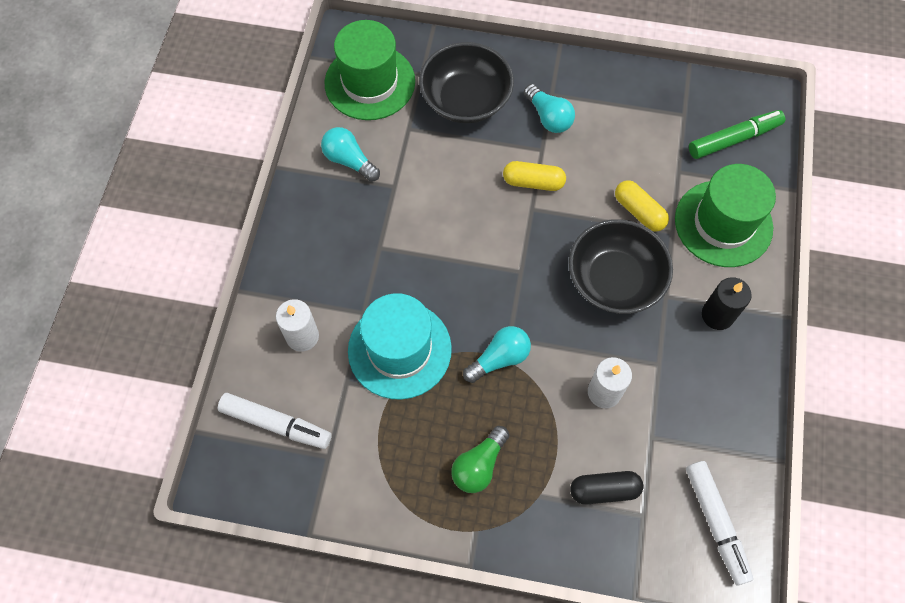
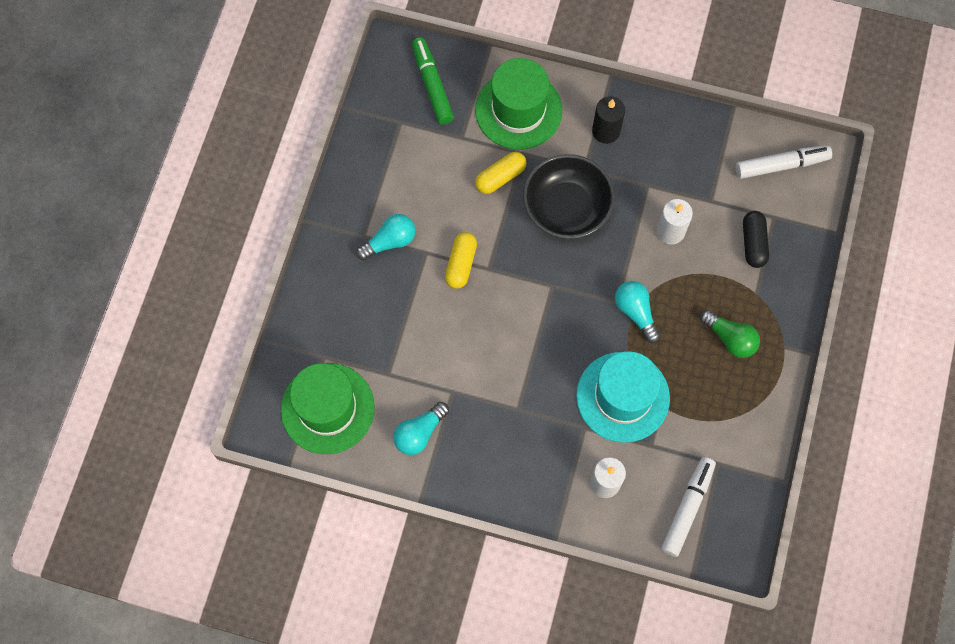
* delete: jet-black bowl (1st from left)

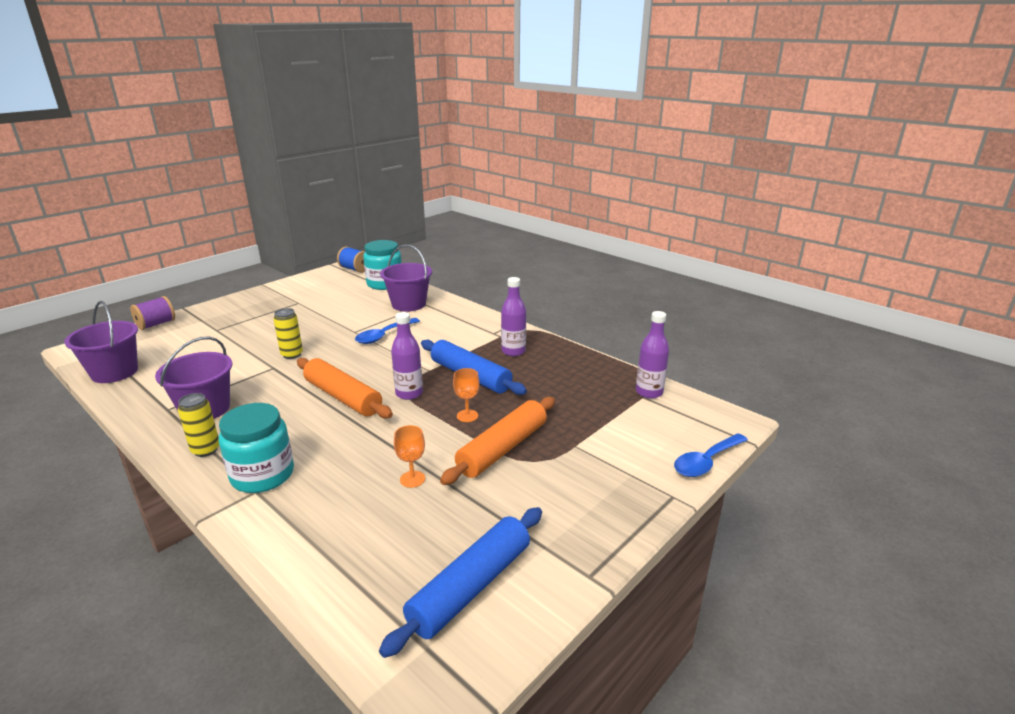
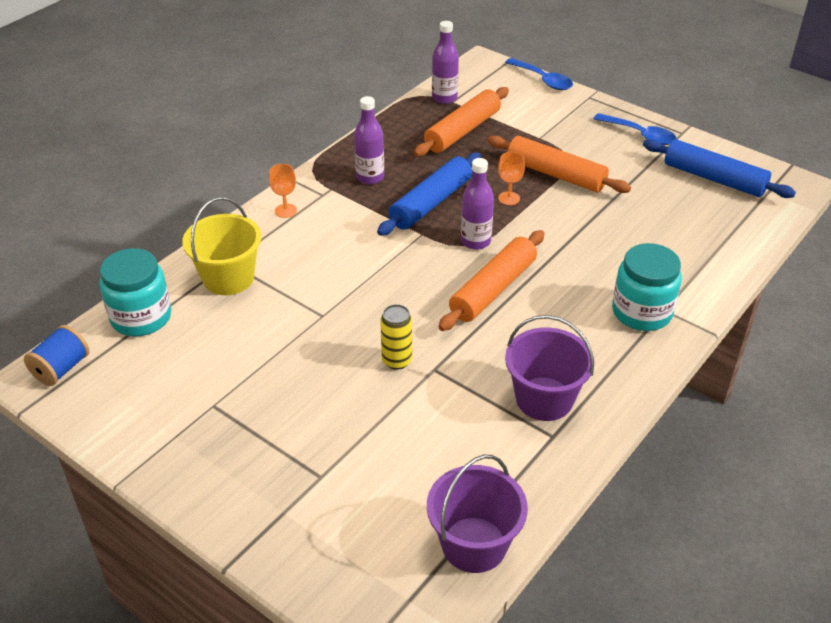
* delete: violet spool
* delete: yellow tin (1st from left)
* insert: bright orange pastry roller (1st from left)
* move: cobalt teaspoon (1st from left in the first image) to cobalt teaspoon (2nd from left)
* move: bright orange goblet (1st from left)
* recolor: violet sand bucket (3rd from left) to yellow sand bucket

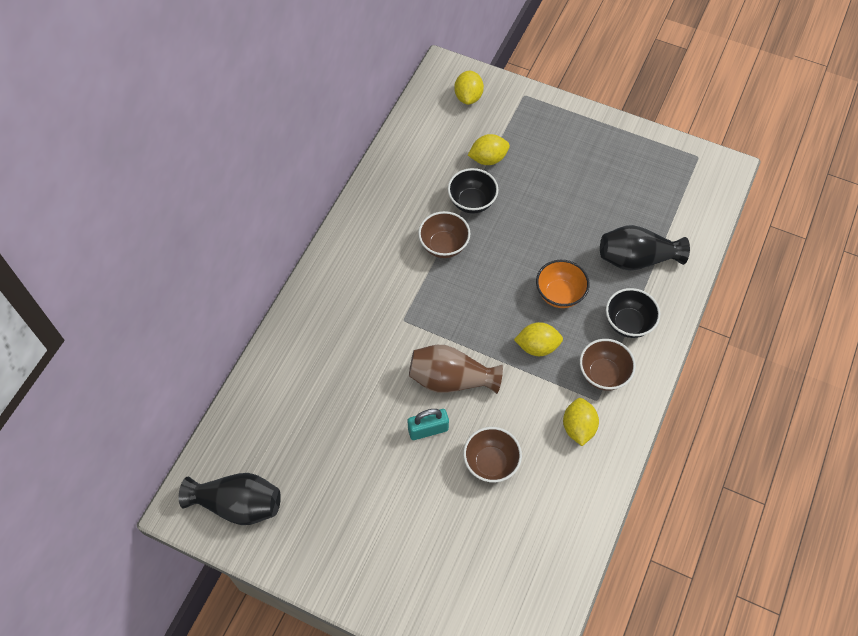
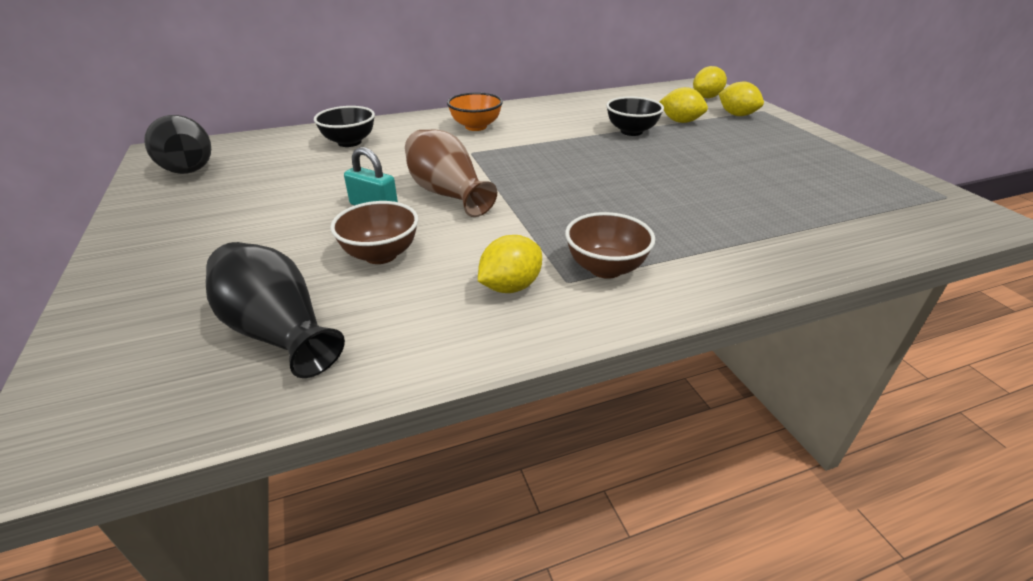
* delete: russet bowl (1st from left)
* move: yellow citrus fruit (3rd from left in the first image) to yellow citrus fruit (4th from left)
* move: bright orange bowl
* move: jet-black flower vase (2nd from left)
* move: jet-black bowl (2nd from left in the first image) to jet-black bowl (1st from left)

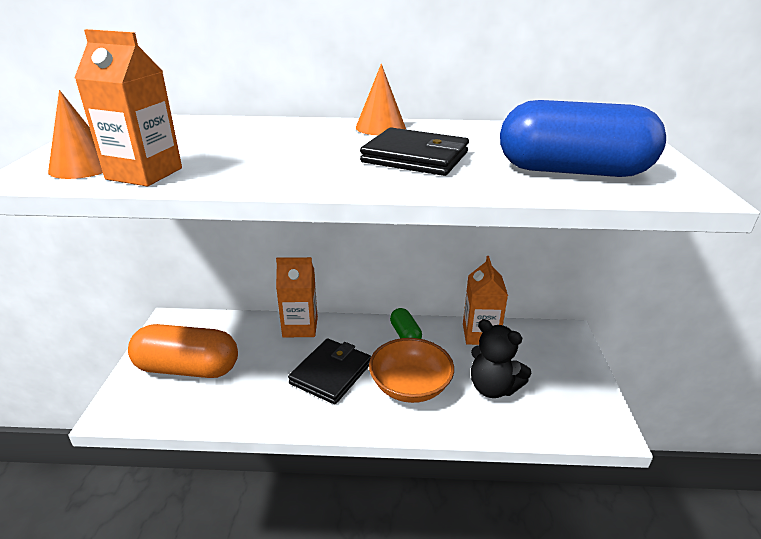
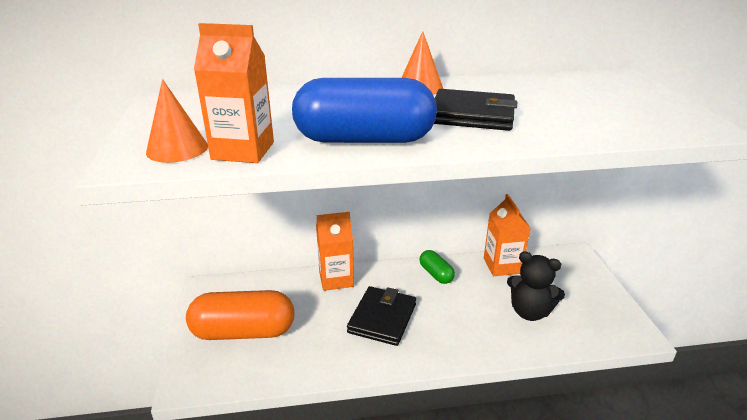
* delete: bright orange bowl
* move: cobalt capsule

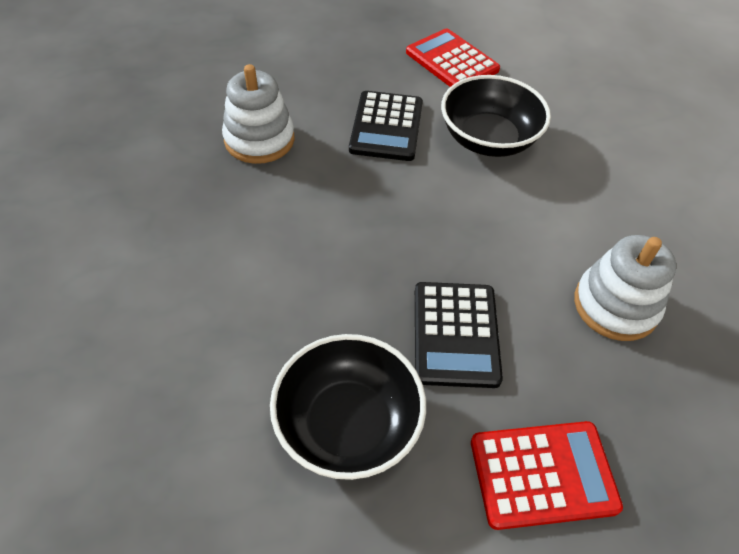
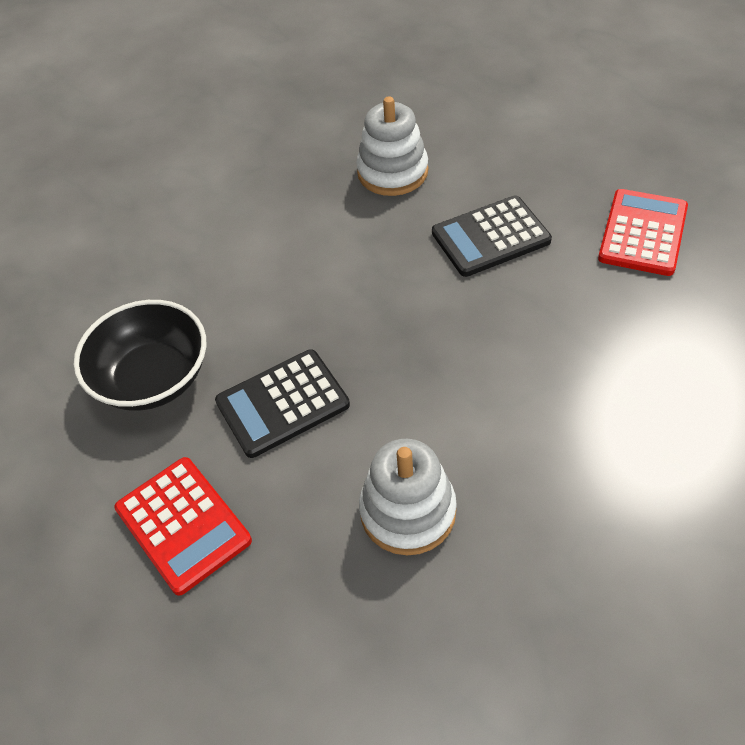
* delete: jet-black bowl (2nd from left)

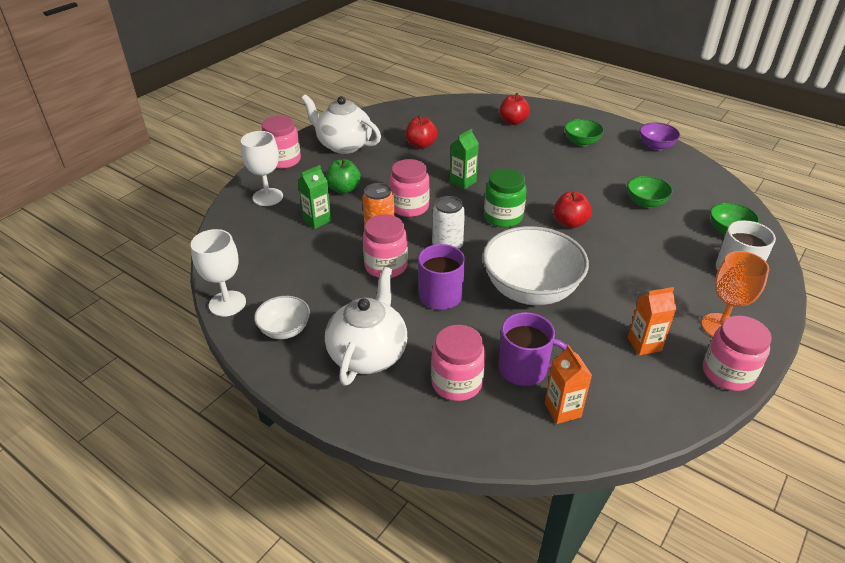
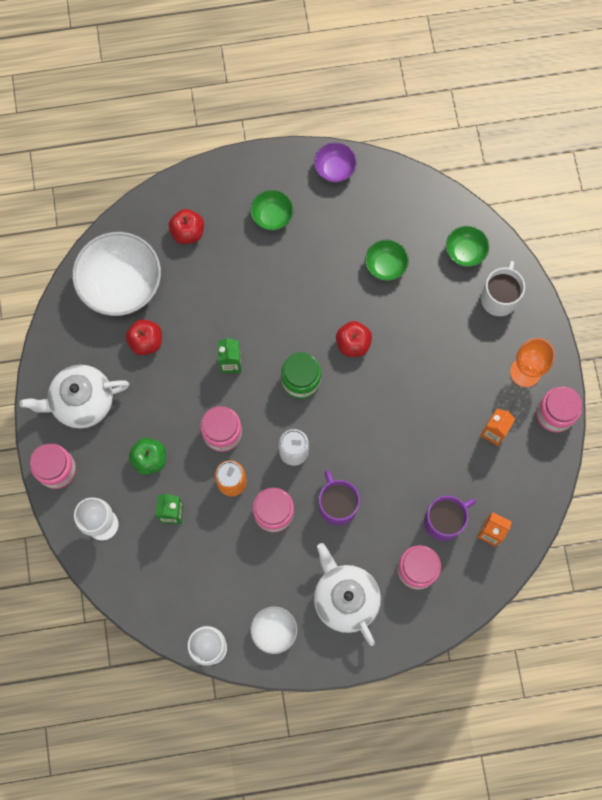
* move: pure white bowl (2nd from left in the first image) to pure white bowl (1st from left)

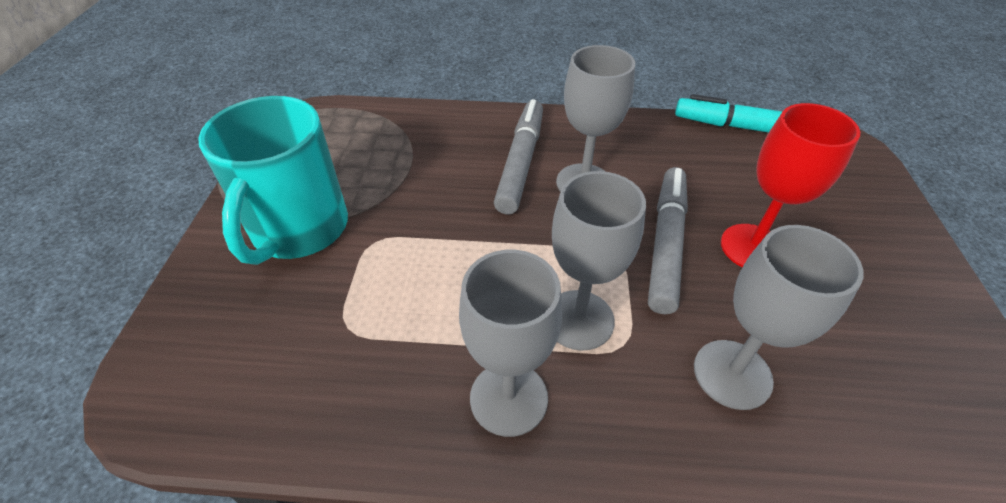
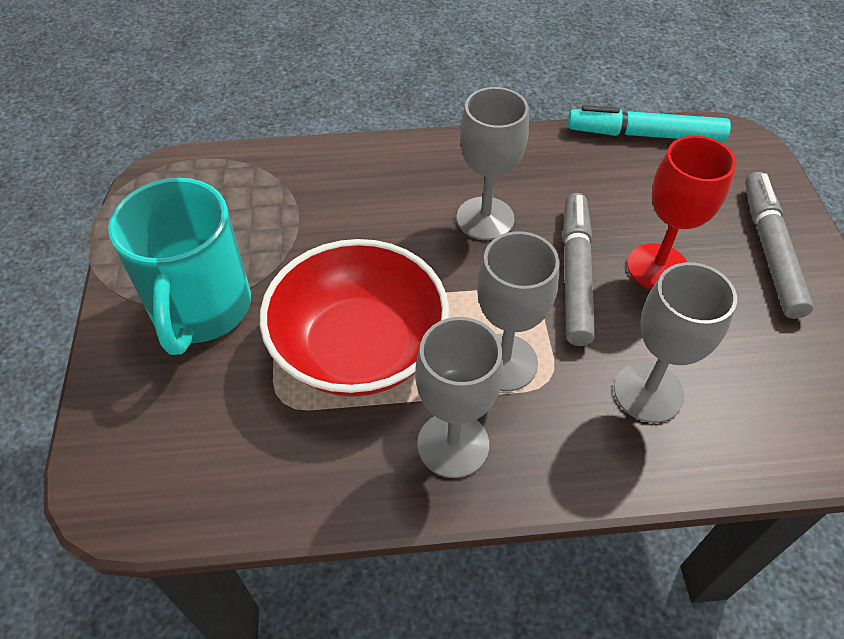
* insert: crimson bowl
* move: gray marker pen (1st from left in the first image) to gray marker pen (2nd from left)

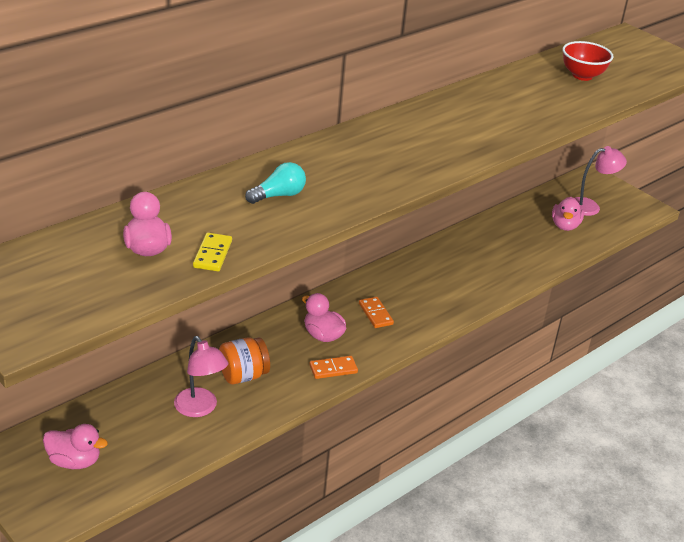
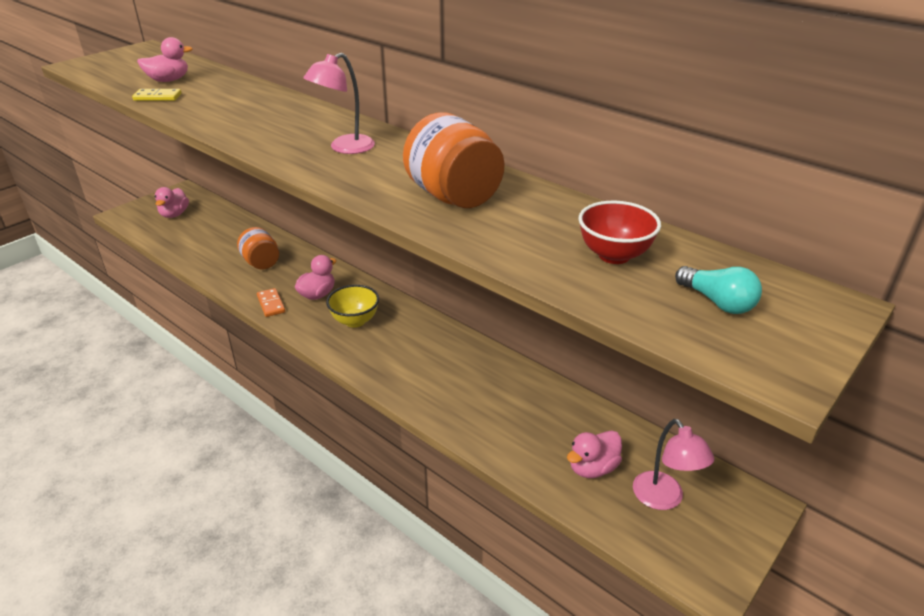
* insert: bright orange jam jar (2nd from left)
* move: pink lamp (1st from left)
* move: teal lightbulb
* replace: bright orange domino tile (2nd from left) to yellow bowl
* rotate: pink duck (4th from left) 45 degrees counterclockwise

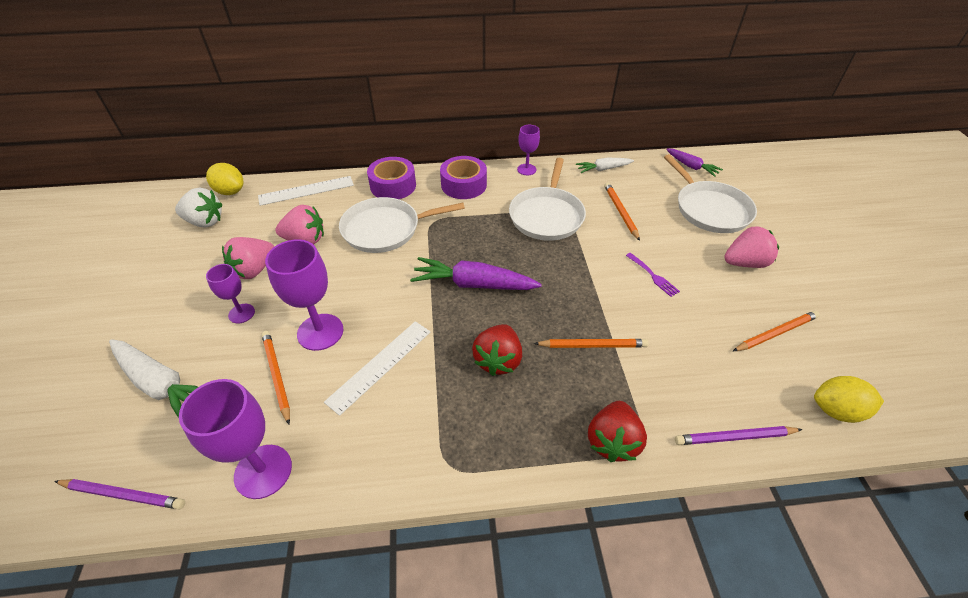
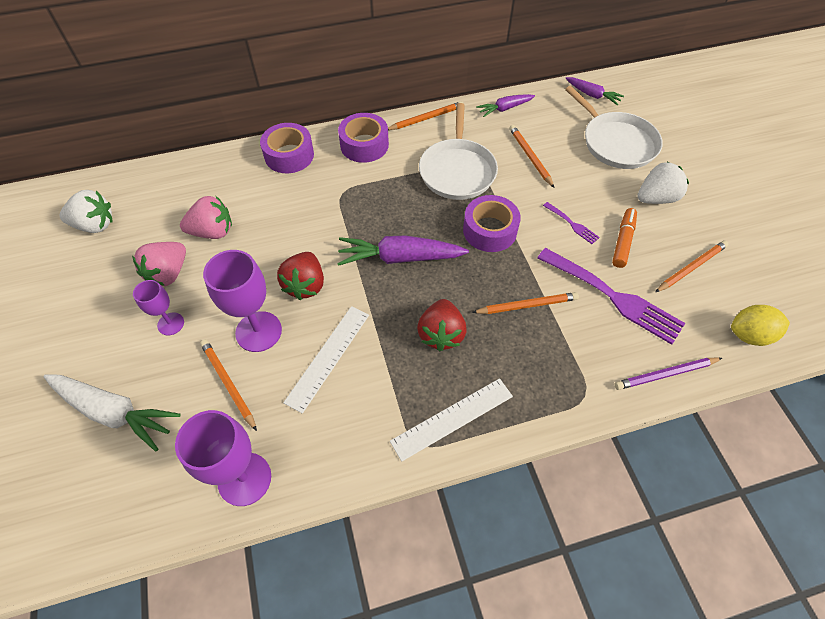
* delete: violet pencil (1st from left)
* delete: yellow citrus fruit (1st from left)
* delete: pure white frying pan (1st from left)
* insert: violet tape (3rd from left)
* insert: violet dinner fork (2nd from left)
* insert: bright orange marker pen
* move: pure white measuring stick (1st from left in the first image) to pure white measuring stick (2nd from left)
* move: crimson strawberry (2nd from left in the first image) to crimson strawberry (1st from left)
* replace: violet goblet (4th from left) to bright orange pencil (2nd from left)
* recolor: pure white toy carrot (2nd from left) to violet toy carrot (2nd from left)
* recolor: pink strawberry (3rd from left) to pure white strawberry (2nd from left)

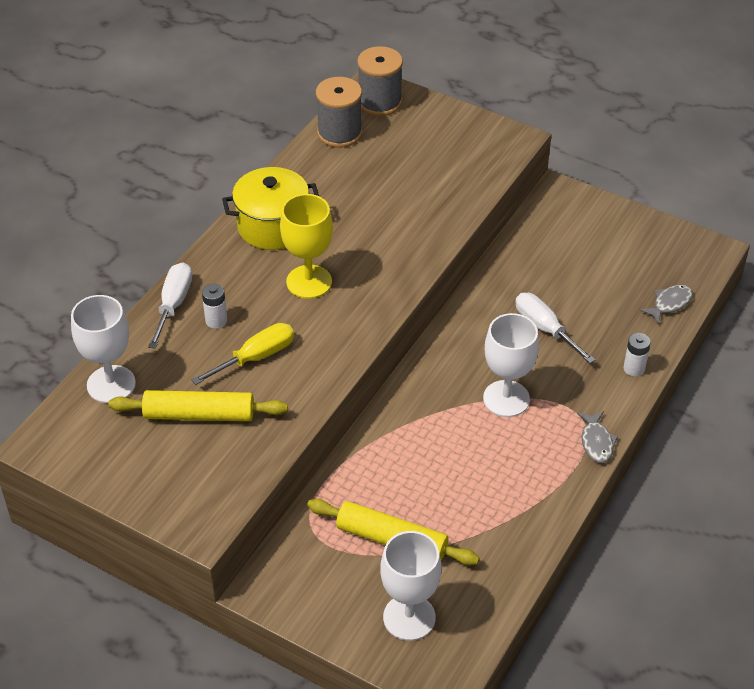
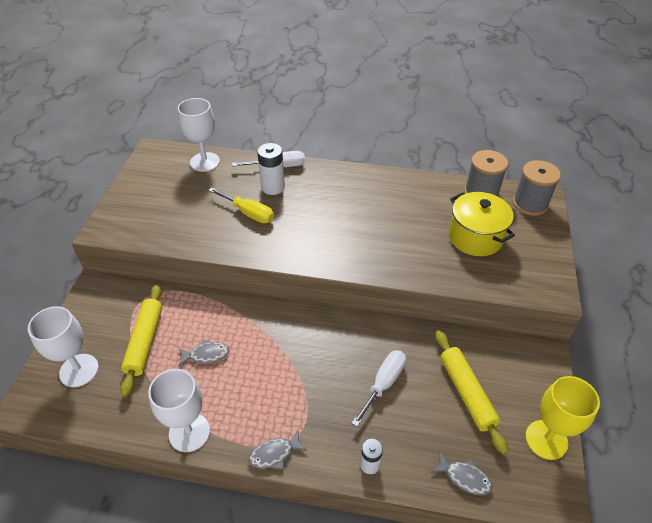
* insert: gray fish (1st from left)
* move: yellow pastry roller (1st from left in the first image) to yellow pastry roller (2nd from left)
* move: yellow cooking pot
* move: yellow goblet
* move: pure white goblet (3rd from left in the first image) to pure white goblet (2nd from left)
* resize: pure white power cell (1st from left) x1.62

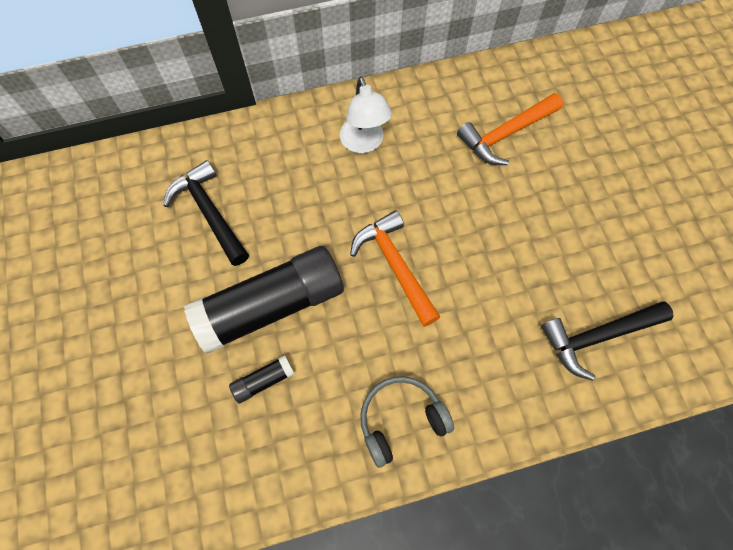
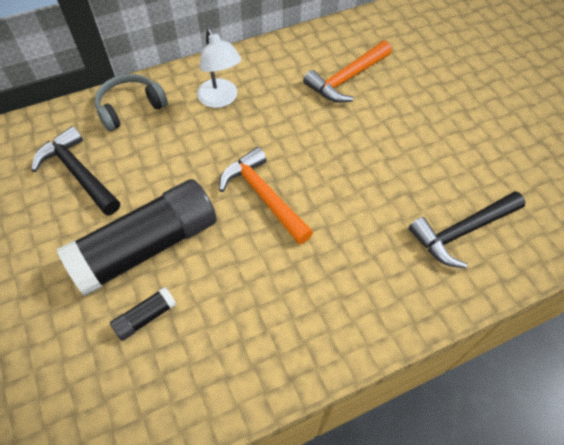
* move: gray over-ear headphones

